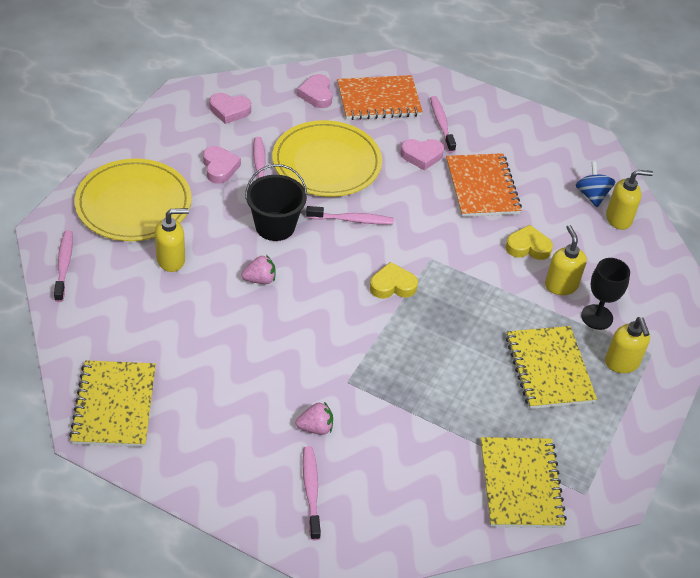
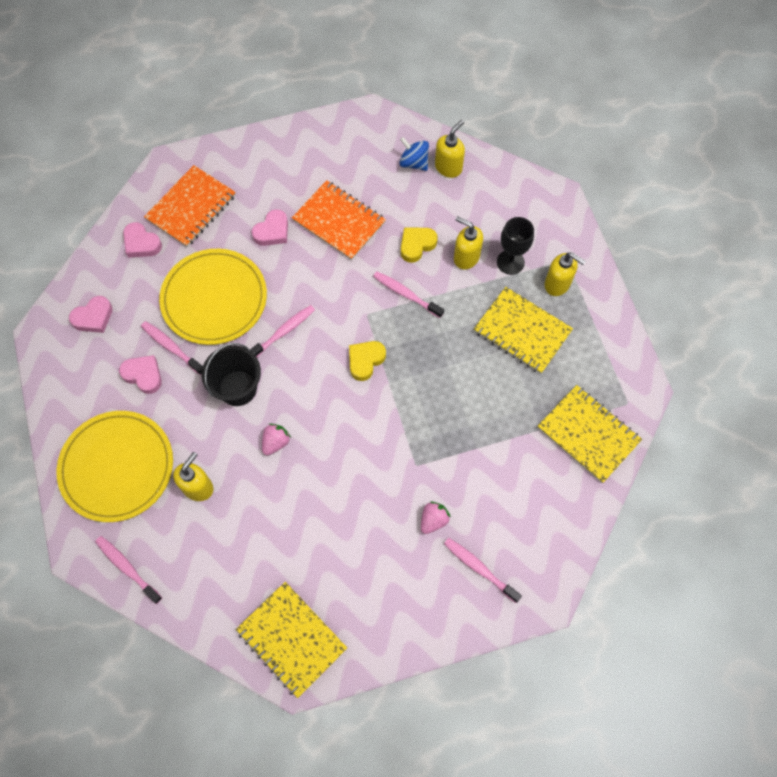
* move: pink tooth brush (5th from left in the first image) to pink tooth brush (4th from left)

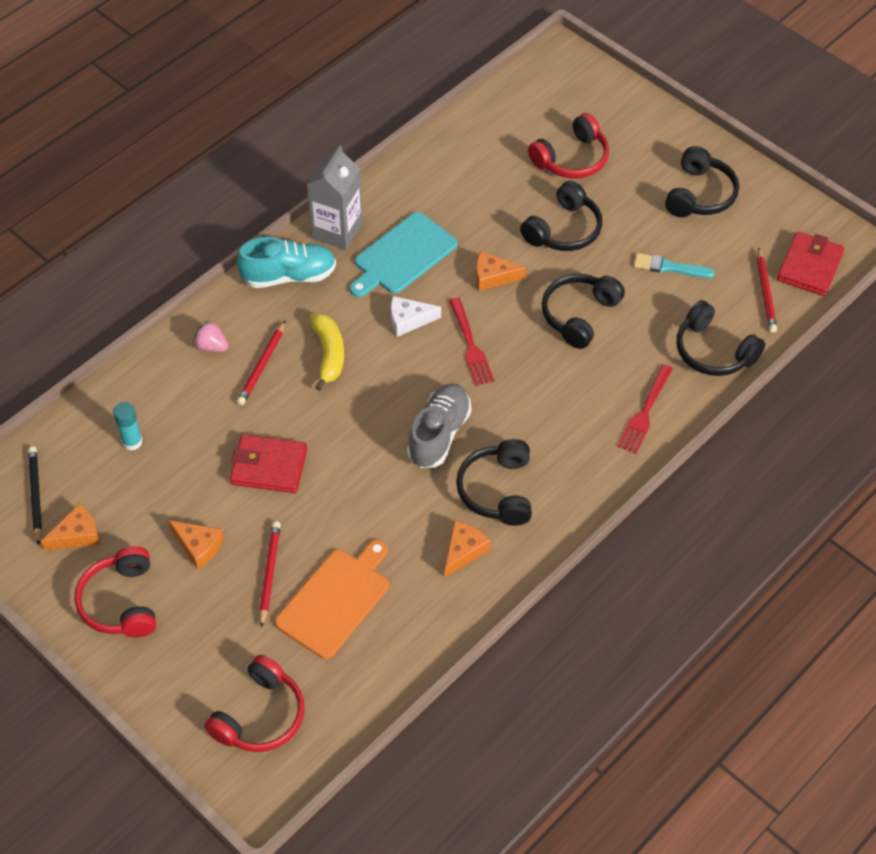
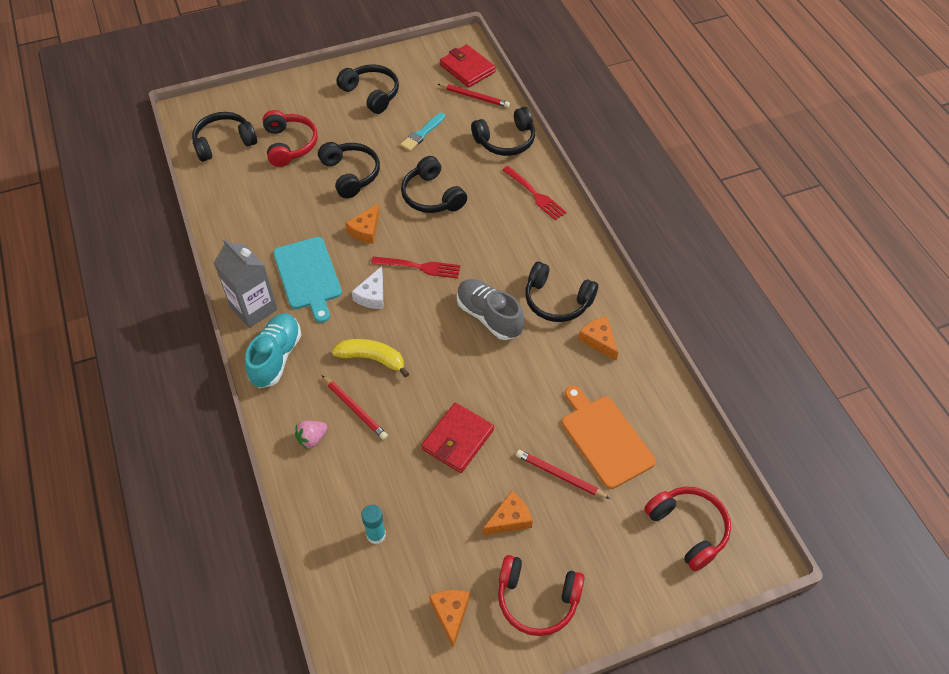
* delete: jet-black pencil
* insert: jet-black over-ear headphones (1st from left)

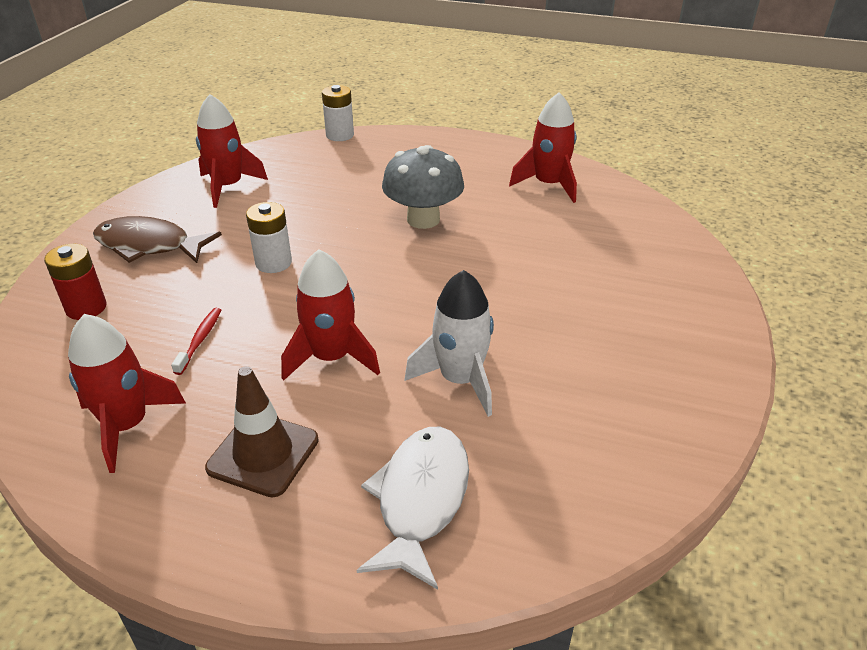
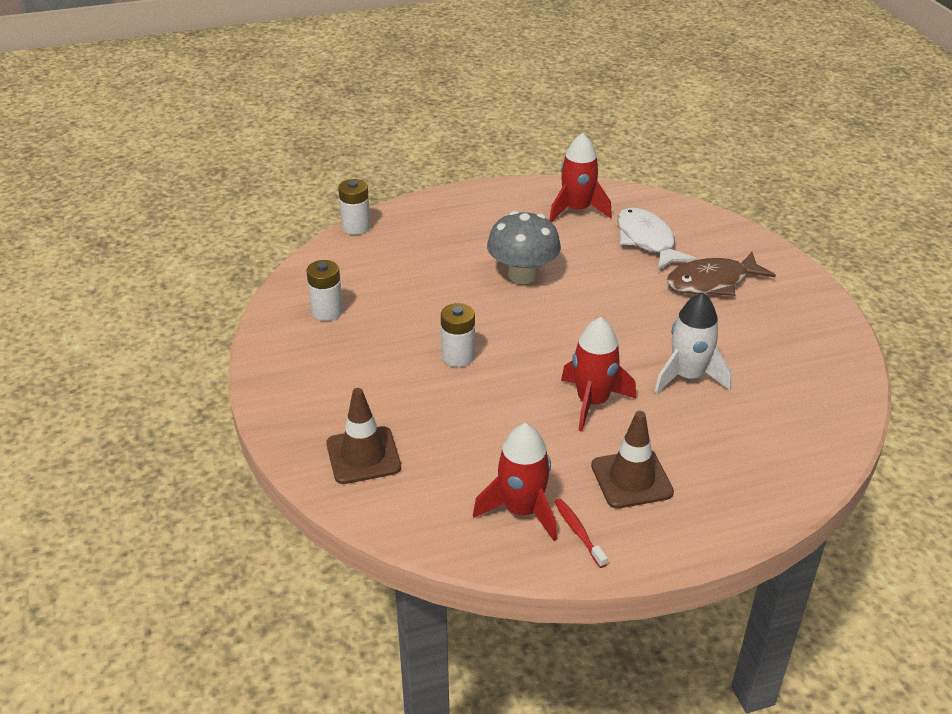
* move: russet fish
* move: crimson tooth brush
* move: pure white fish
* replace: crimson power cell to russet safety cone (1st from left)
* replace: crimson rocket (2nd from left) to pure white power cell (1st from left)

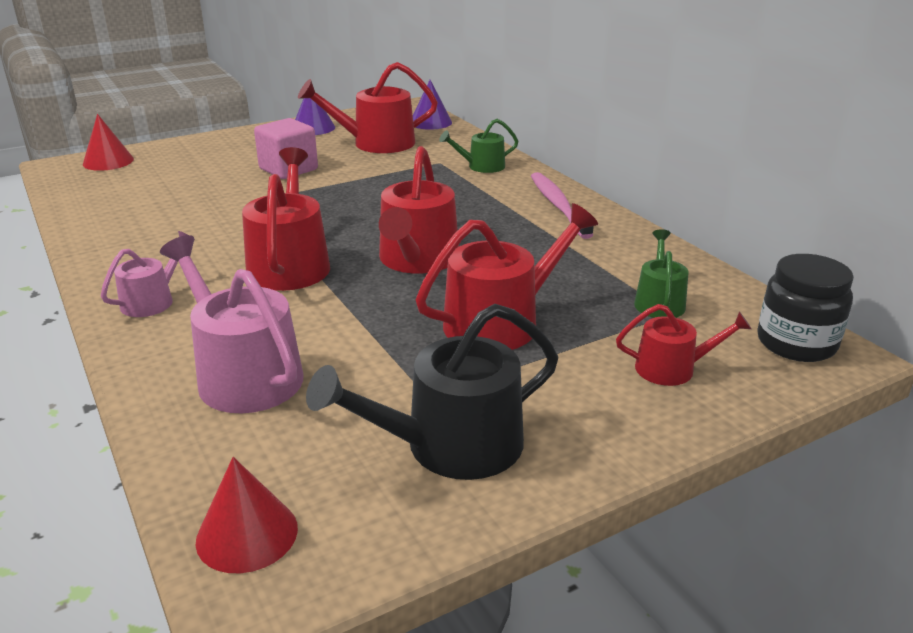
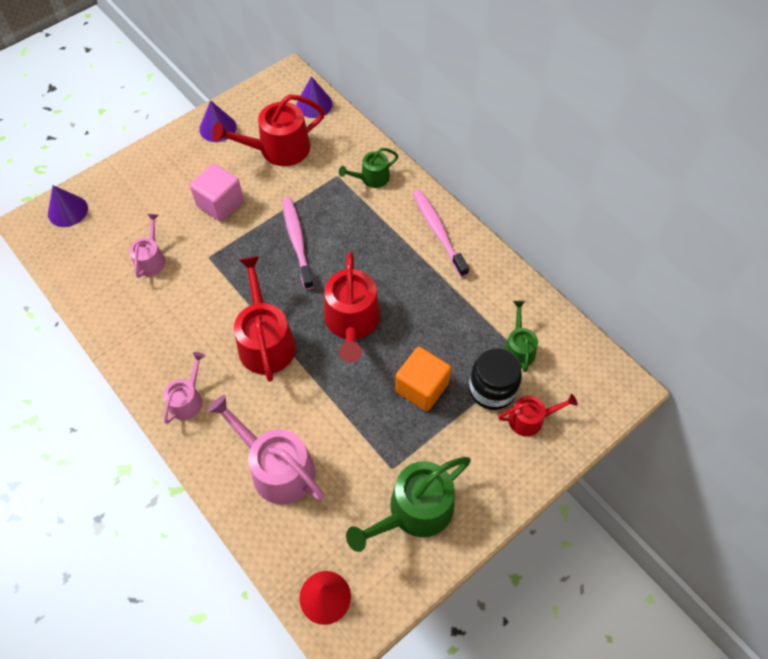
* insert: pink watering pot (1st from left)
* insert: pink tooth brush (1st from left)
* move: jet-black jam jar
* replace: crimson watering pot (4th from left) to bright orange cube
* recolor: crimson cone (1st from left) to violet cone (1st from left)
* recolor: jet-black watering pot to green watering pot (2nd from left)

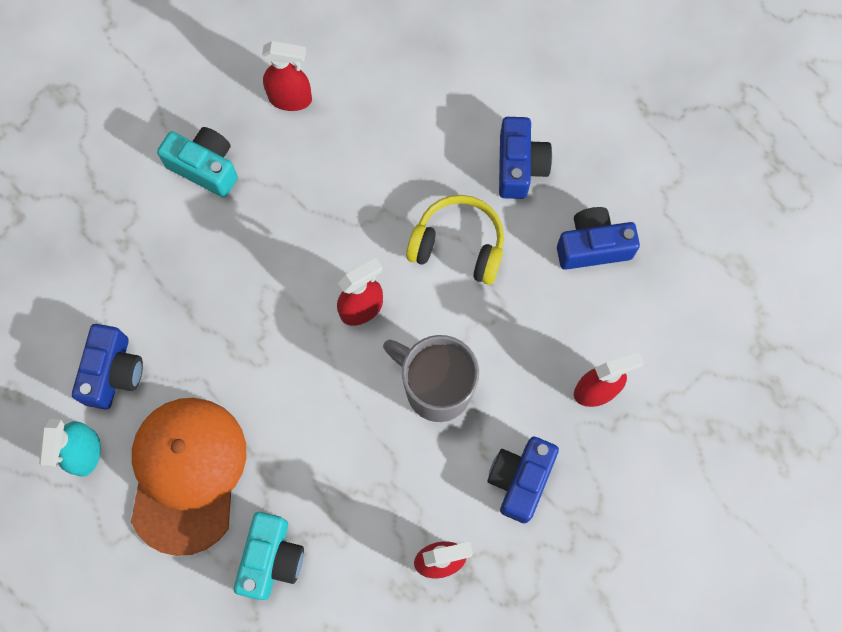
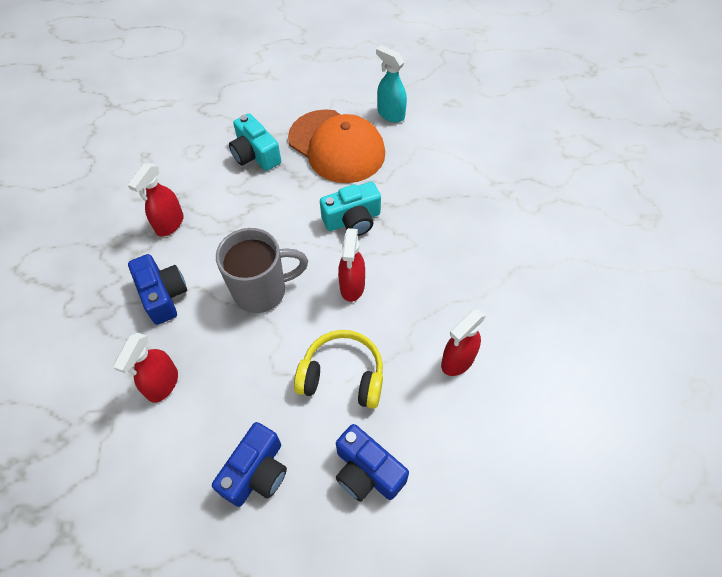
* delete: cobalt photo camera (1st from left)
* move: teal photo camera (1st from left in the first image) to teal photo camera (2nd from left)
* move: crimson sprayer (1st from left in the first image) to crimson sprayer (4th from left)
* rotate: yellow over-ear headphones 135 degrees counterclockwise

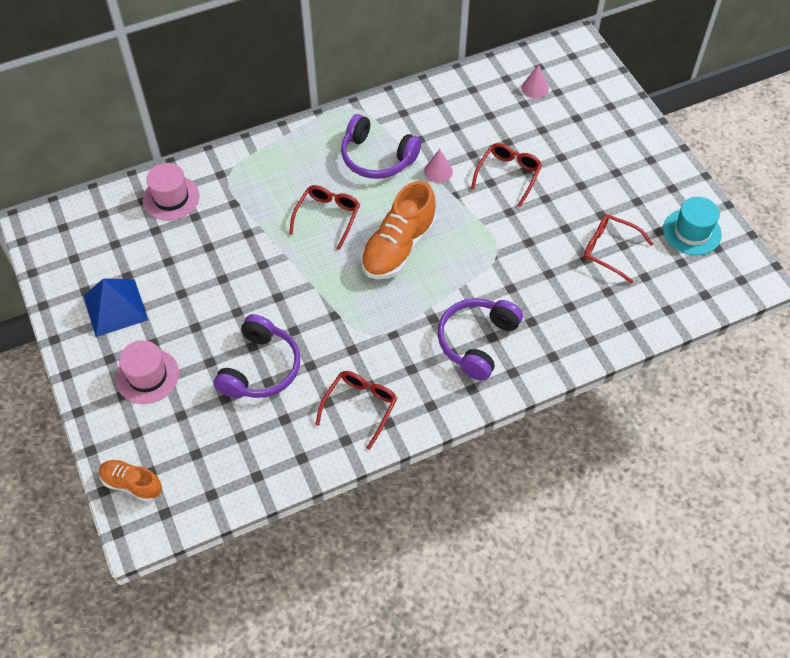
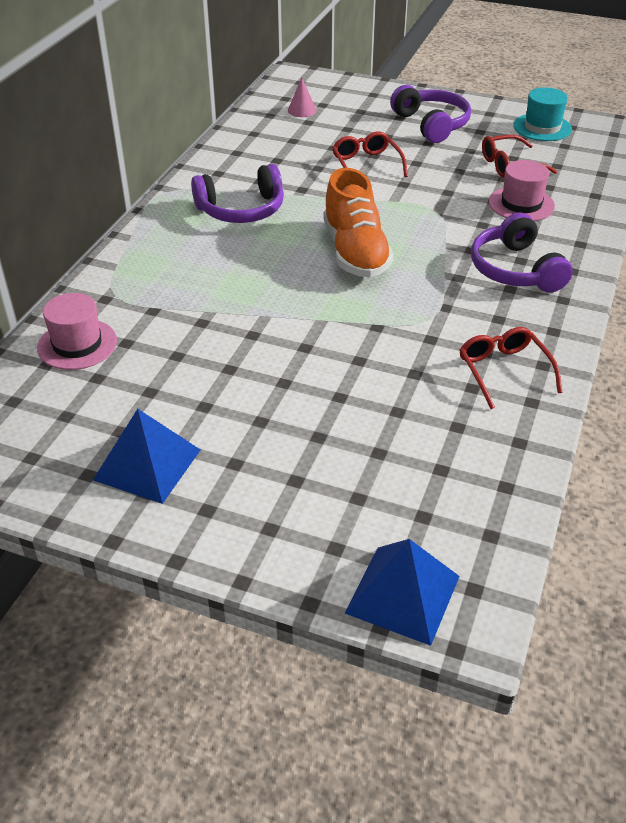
* delete: crimson spectacles (1st from left)
* delete: pink cone (1st from left)
* move: pink tall hat (1st from left in the first image) to pink tall hat (2nd from left)
* move: violet over-ear headphones (1st from left in the first image) to violet over-ear headphones (2nd from left)
* replace: bright orange shoe (1st from left) to cobalt pyramid (2nd from left)

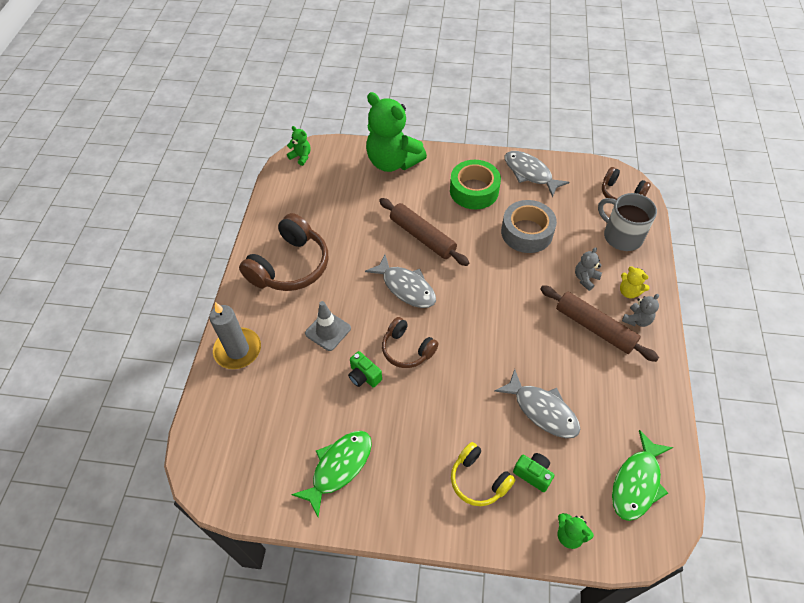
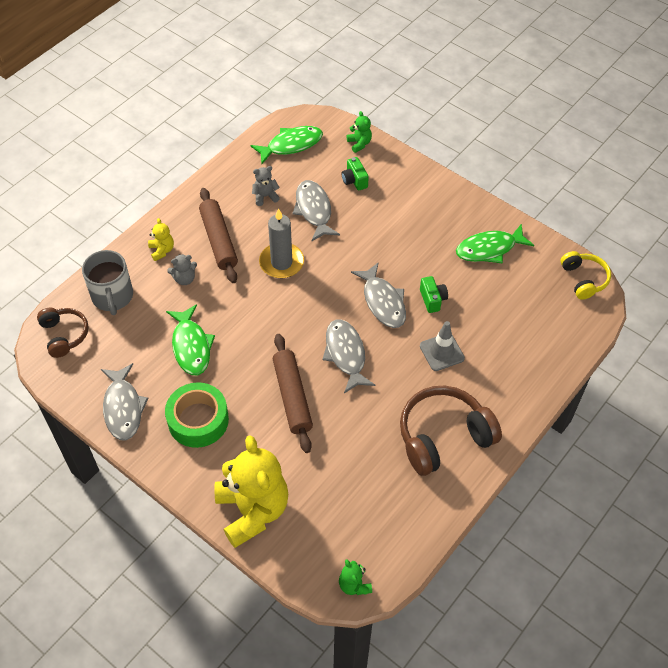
* move: gray candle
* move: yellow over-ear headphones
* move: gray stuffed bear (2nd from left)
* replace: russet over-ear headphones (2nd from left) to gray fish (4th from left)
* replace: gray tape to green fish (1st from left)
* recolor: green stuffed bear (2nd from left) to yellow stuffed bear (2nd from left)

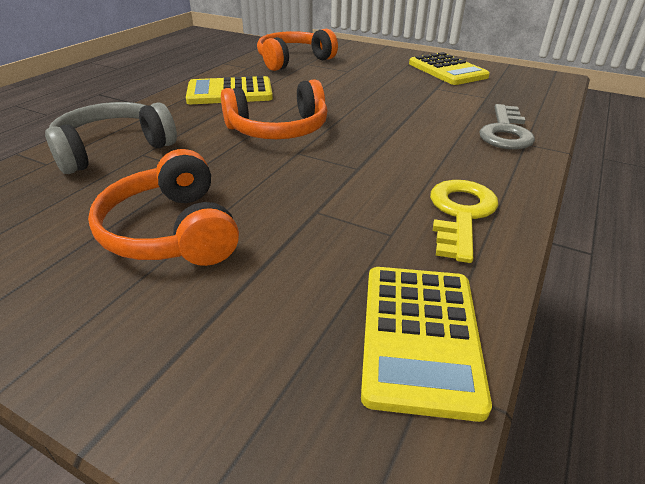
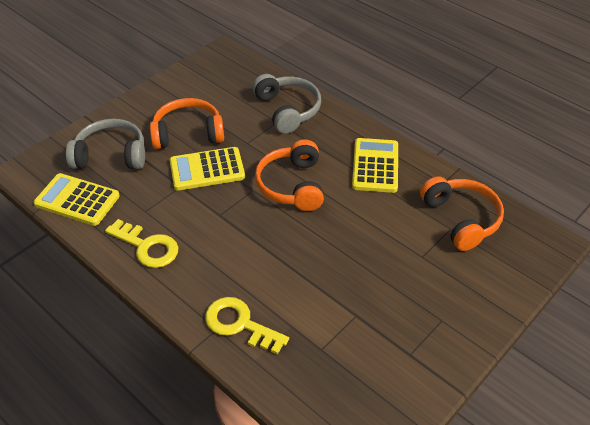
* insert: gray over-ear headphones (1st from left)
* move: yellow pocket calculator (3rd from left in the first image) to yellow pocket calculator (2nd from left)
* recolor: gray door key to yellow door key (2nd from left)

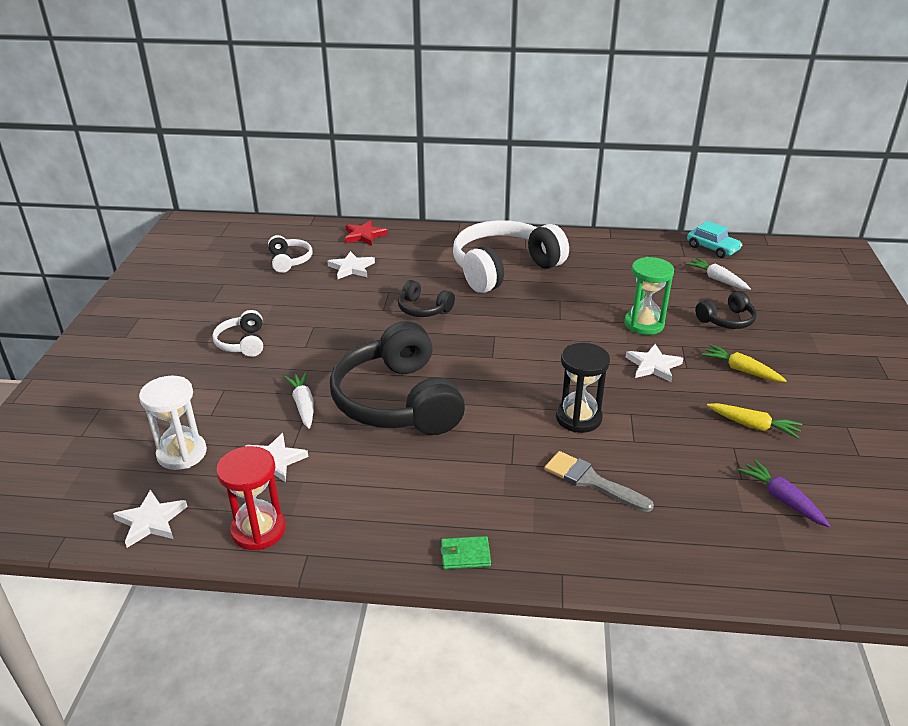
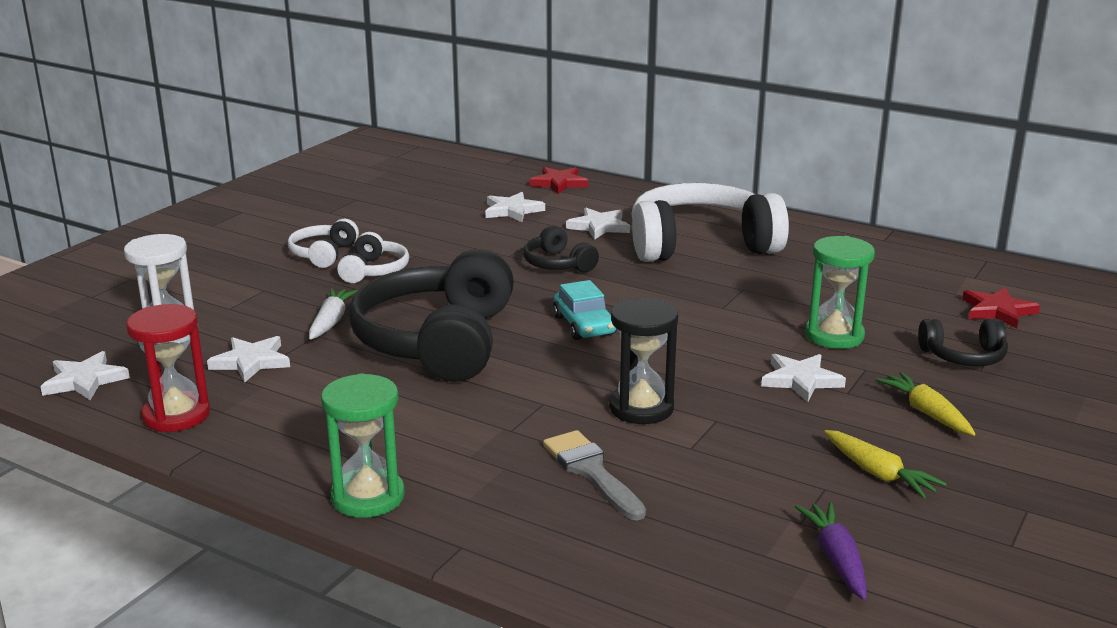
* insert: pure white star (4th from left)
* move: pure white over-ear headphones (2nd from left)
* move: teal car
* replace: green card wallet to green hourglass (1st from left)
* replace: pure white toy carrot (2nd from left) to crimson star (2nd from left)

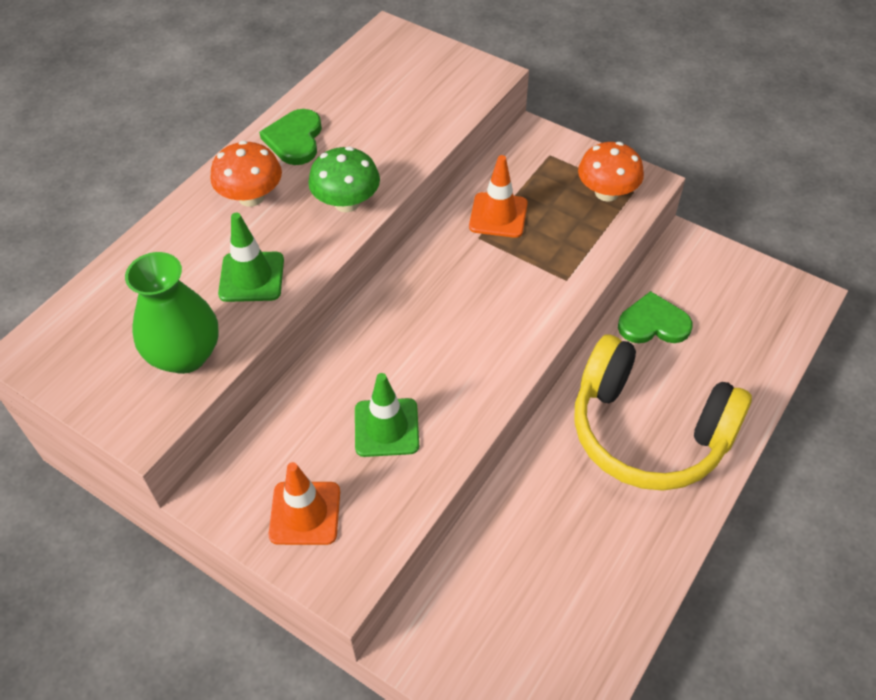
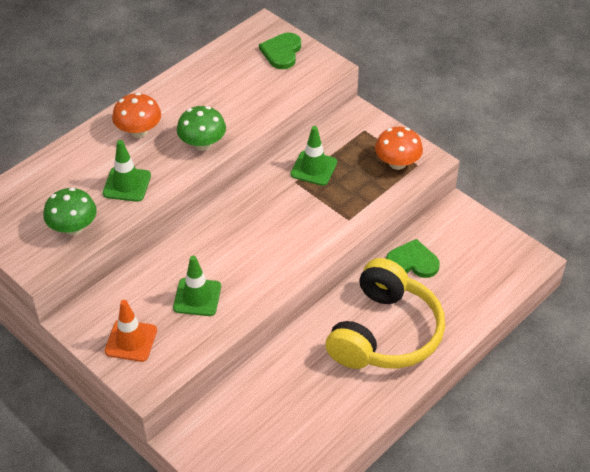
* move: green heart shape (1st from left)
* replace: green flower vase to green toadstool (1st from left)
* recolor: bright orange safety cone (2nd from left) to green safety cone (3rd from left)
* rotate: yellow over-ear headphones 105 degrees counterclockwise

